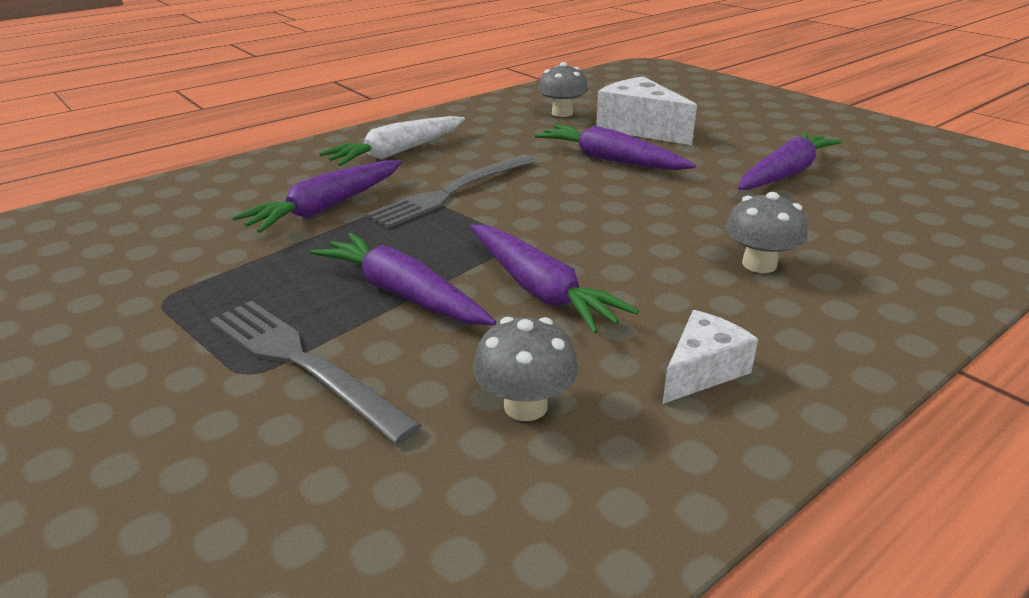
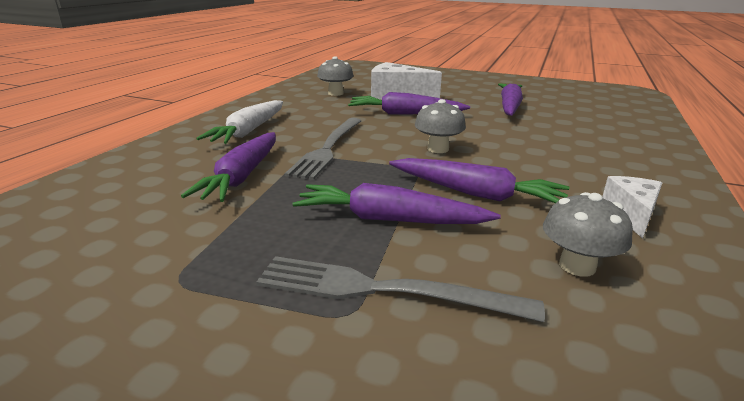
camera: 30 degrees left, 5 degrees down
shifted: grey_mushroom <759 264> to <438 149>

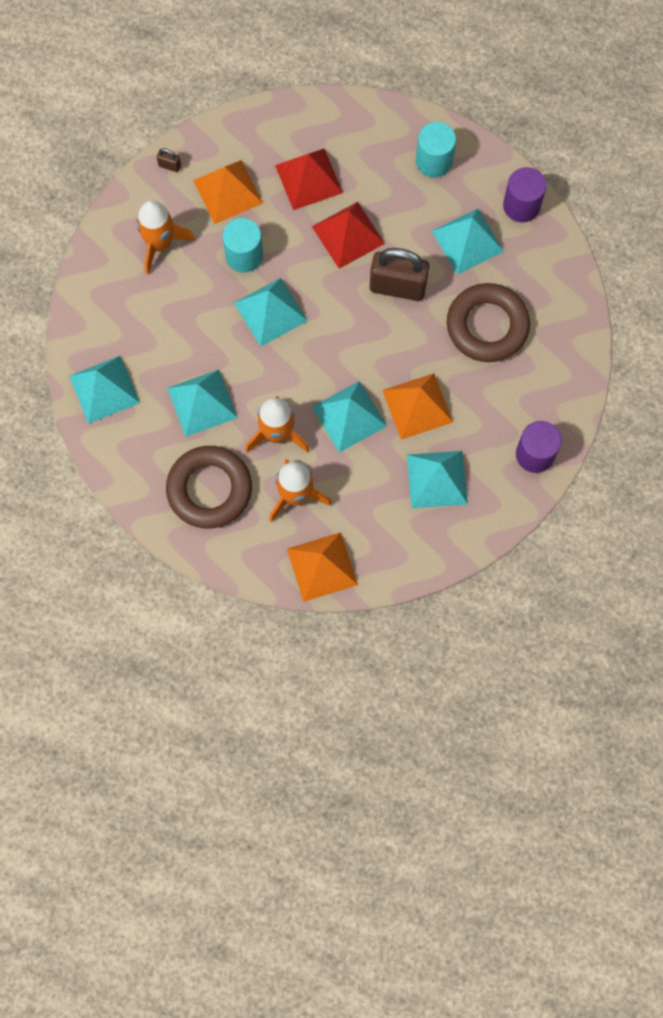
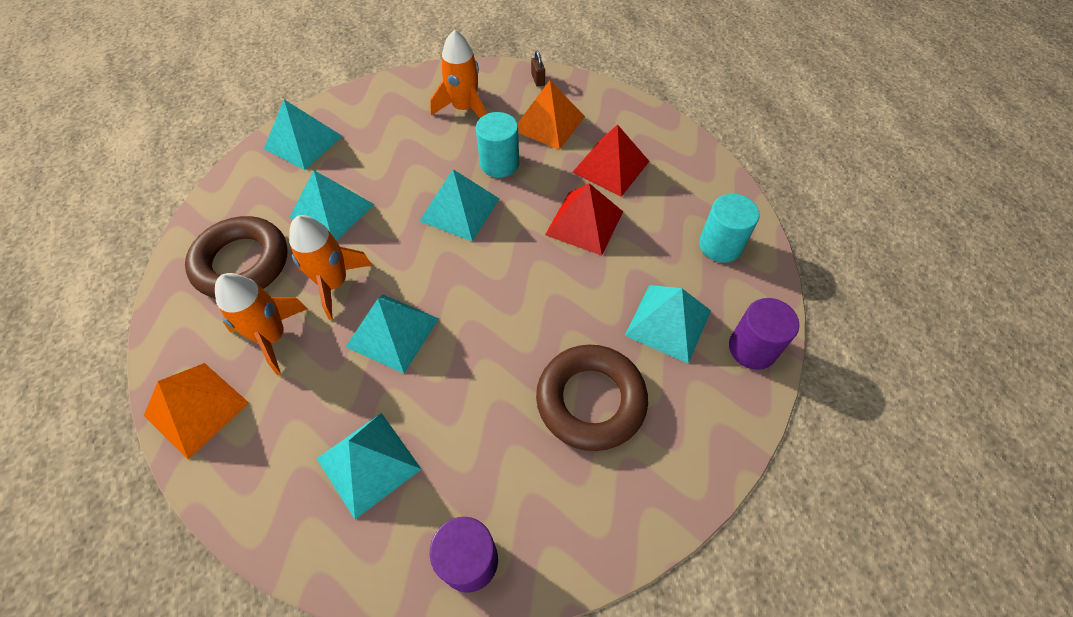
camera: 55 degrees right, 15 degrees down
gone: brown_padlock <397 287>; orange_pyramid <417 406>

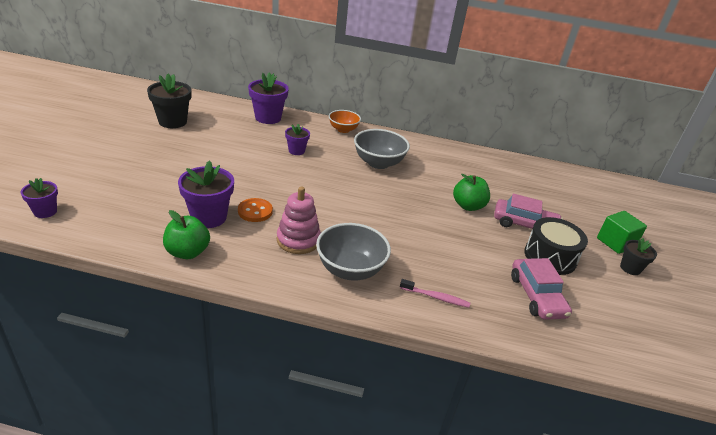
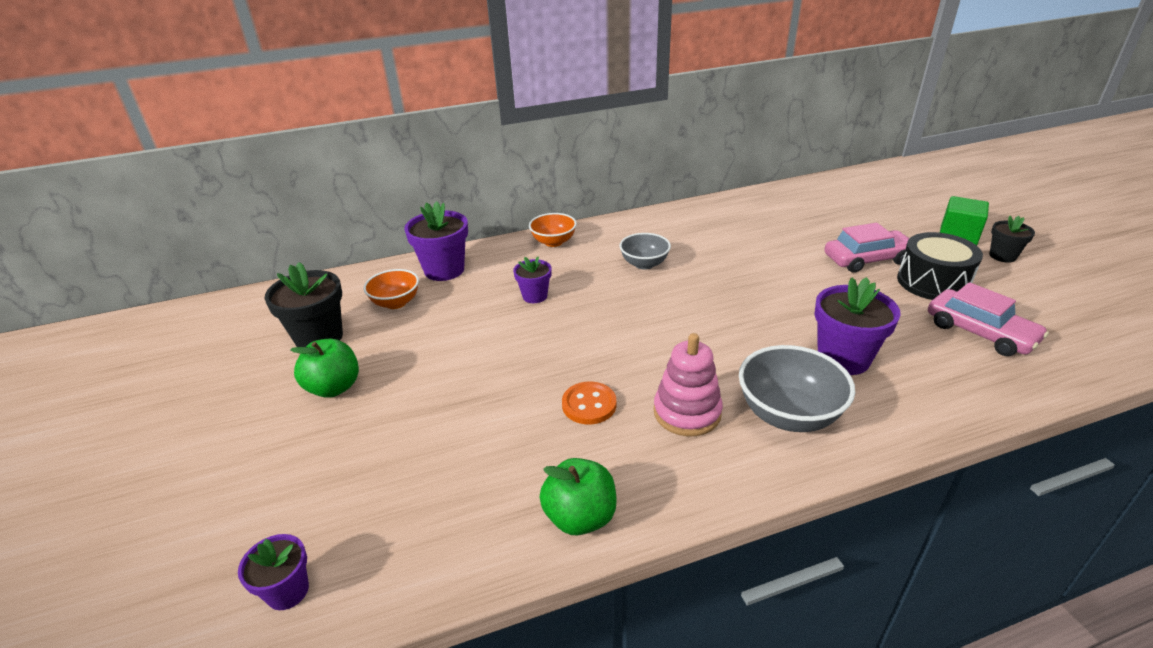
camera: 25 degrees left, 0 degrees up
gone: pink_toothbrush <436 297>
new: orange_bowl <396 303>
shifted: purple_flower_pot <209 217> to <843 358>; green_apple <468 206> to <334 387>
scaled: grey_bowl <378 163> = <644 264> x0.64

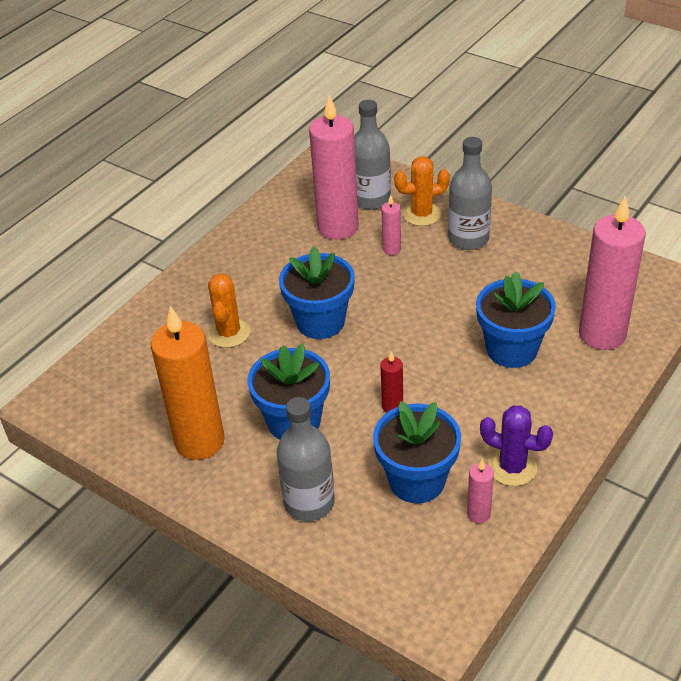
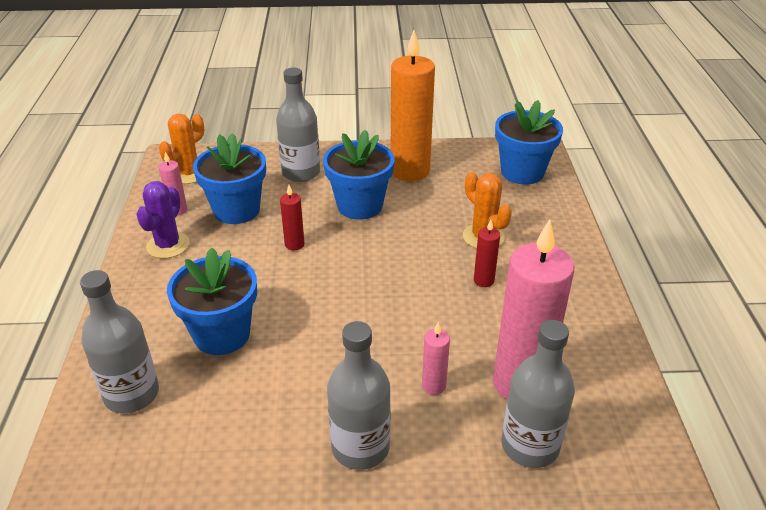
camera: 140 degrees right, 5 degrees down
new: red_candle <483 280>
shifted: orange_cactus <422 214> to <189 173>; blue_flower_pot <320 322> to <522 172>
swapped: pink_candle <602 334> to grey_bottle <132 394>
rotated: purple_cactus <512 467> = <168 245> 60 degrees counterclockwise

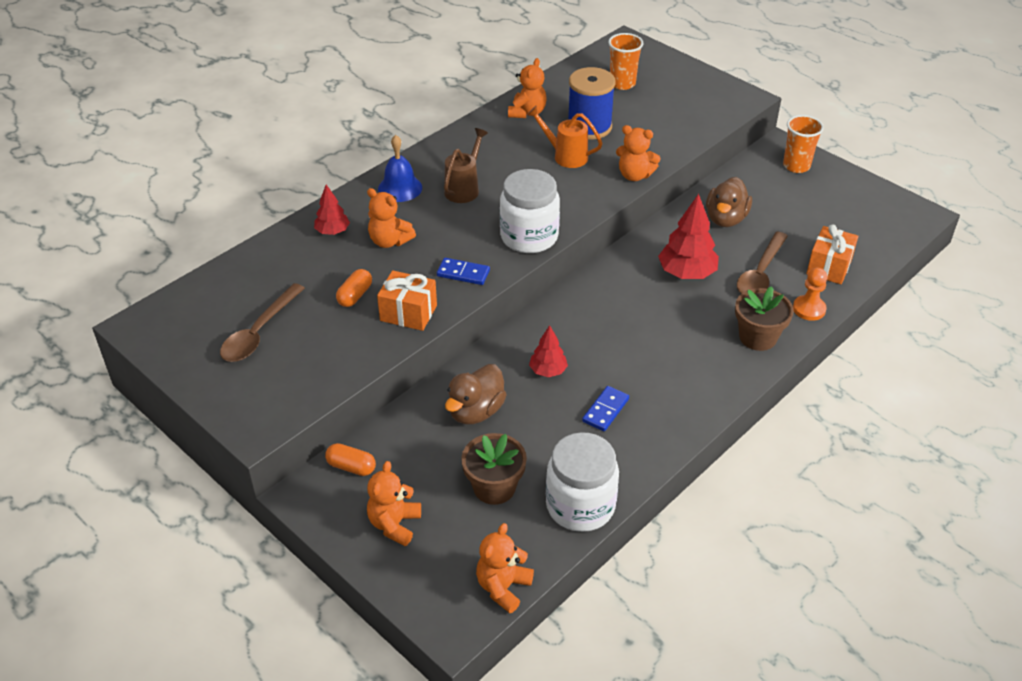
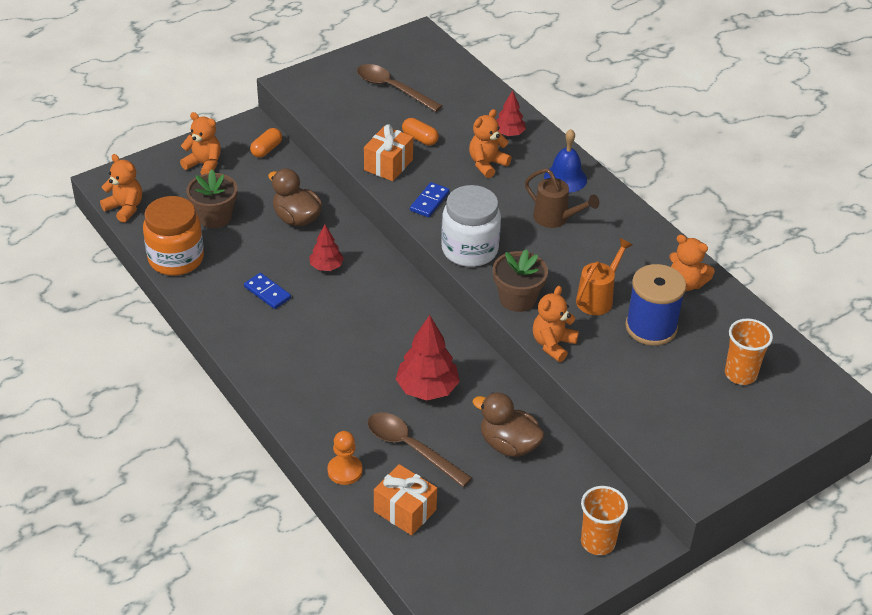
camera: 100 degrees right, 0 degrees up
shifted: brown_flower_pot <758 337> to <517 299>
repainted: white_jar <580 506> to orange_jar <176 259>

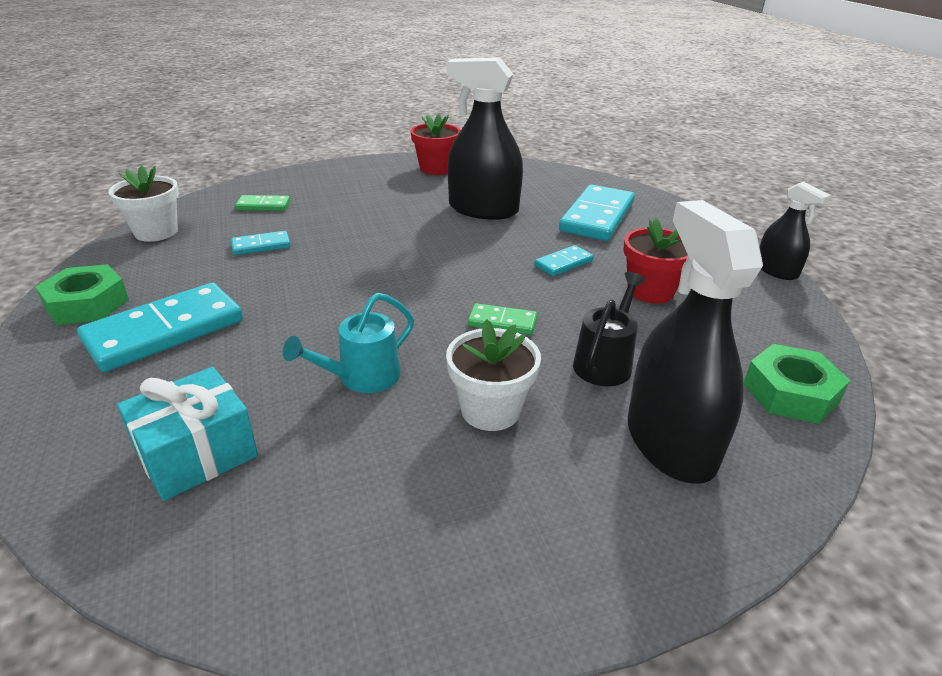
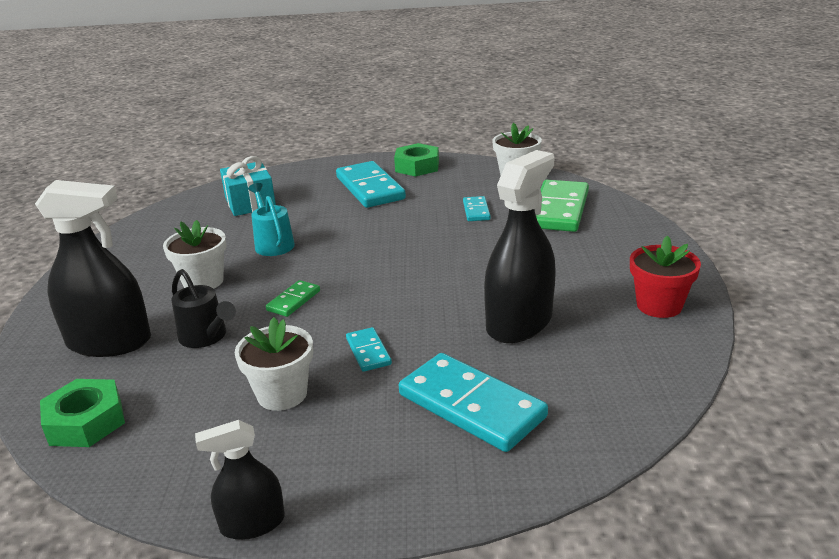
camera: 110 degrees right, 5 degrees down
repainted: red_flower_pot <650 291> to white_flower_pot <282 394>
scaled: green_domino <263 206> = <559 210> x2.04

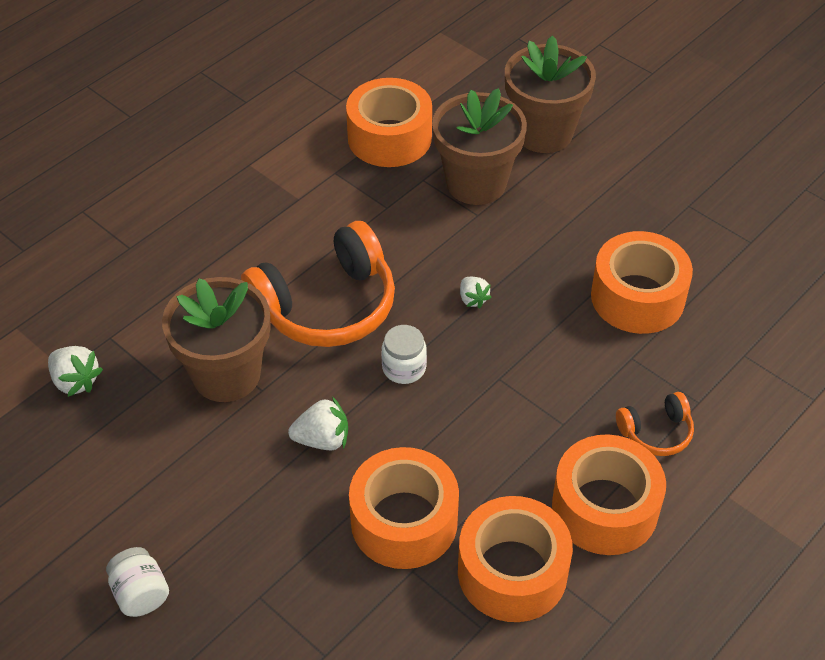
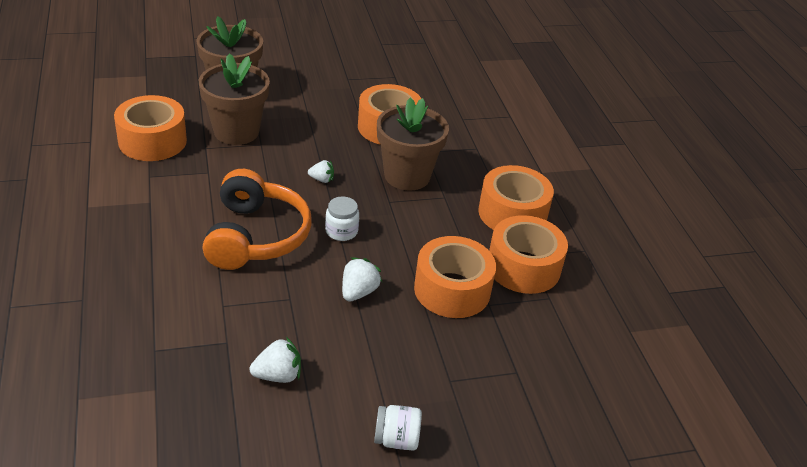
camera: 60 degrees left, 10 degrees down
gone: orange_headphones <656 432>
shifted: brown_flower_pot <226 374> to <407 176>; white_strawberry <75 381> to <278 375>

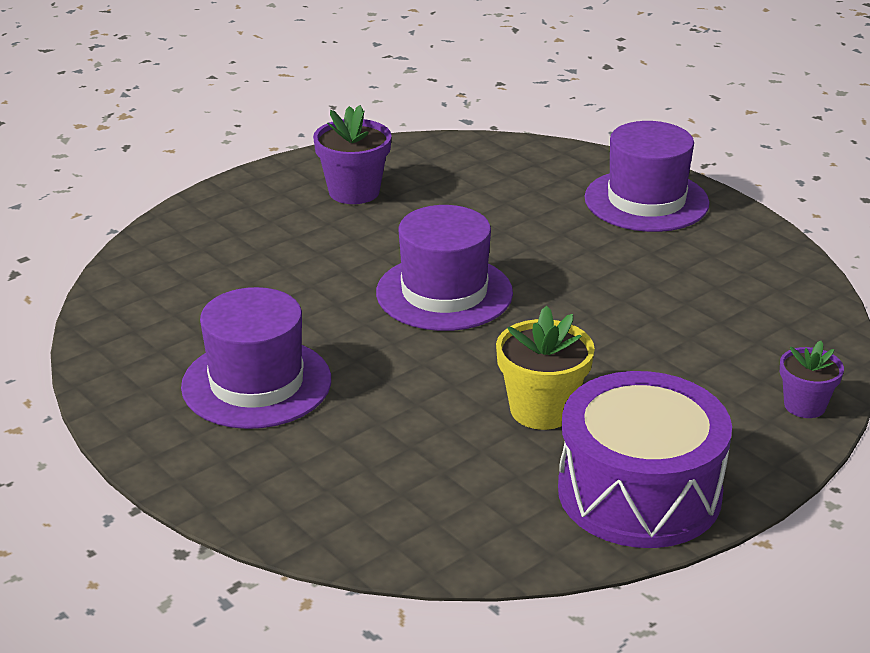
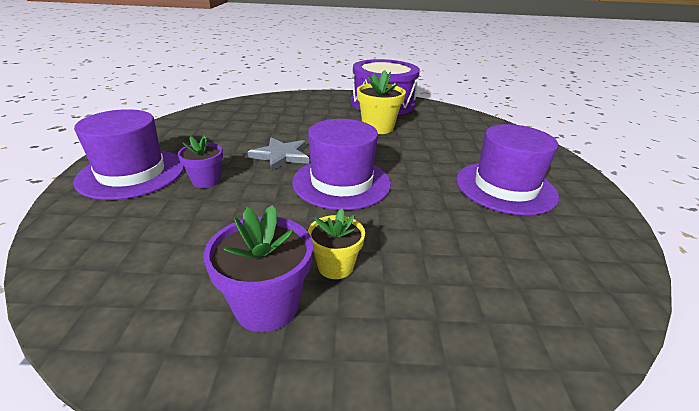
camera: 140 degrees left, 0 degrees up
new: grey_star <281 156>; yellow_flower_pot <335 266>
shifted: purple_flower_pot <804 405> to <206 181>

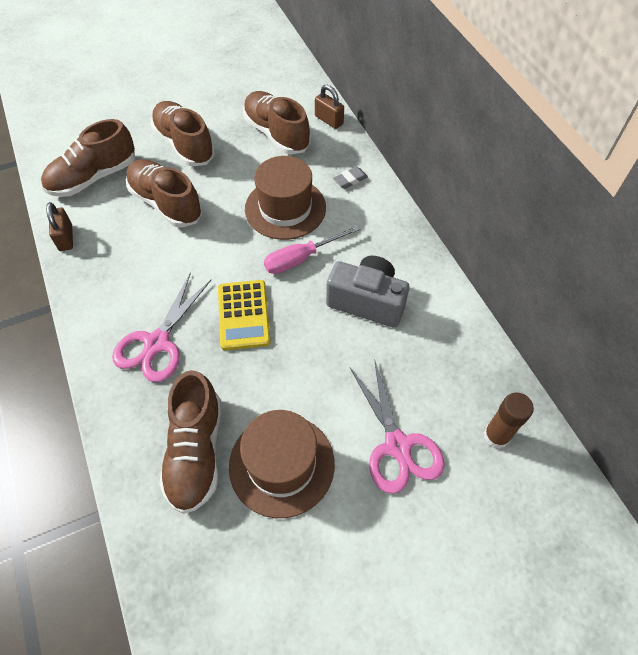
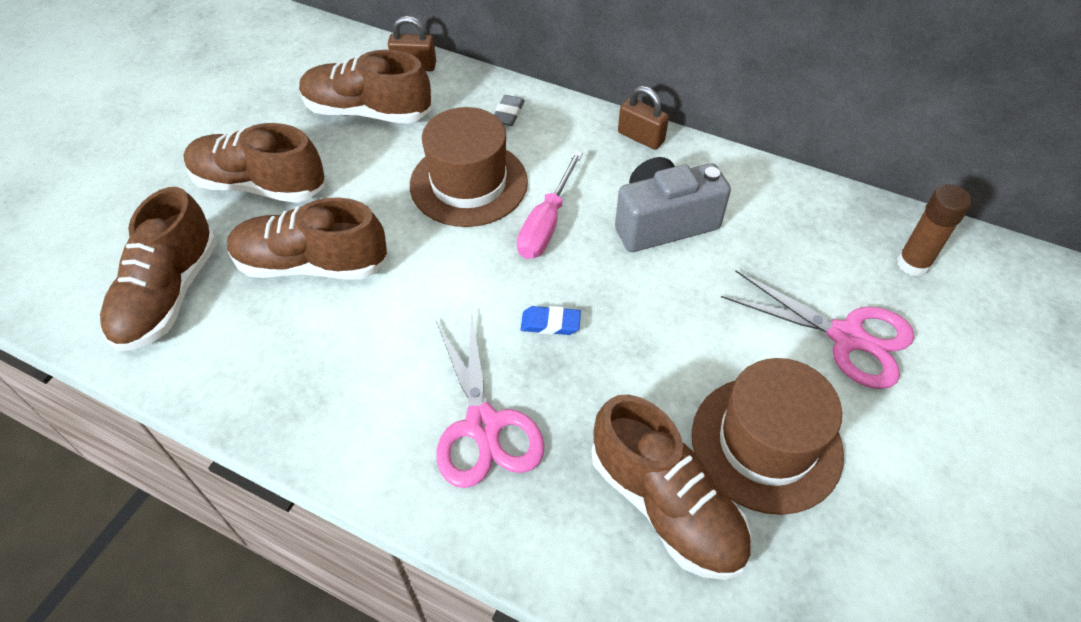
camera: 40 degrees left, 5 degrees down
shifted: brown_padlock <66 238> to <641 137>
swapped: yellow_calculator <243 315> to blue_eraser <550 323>

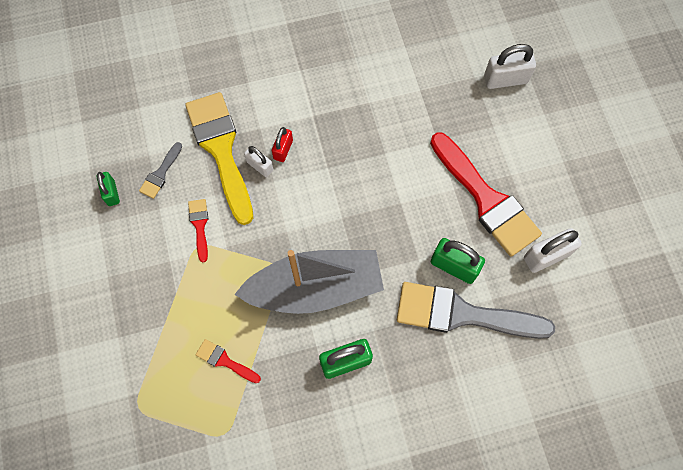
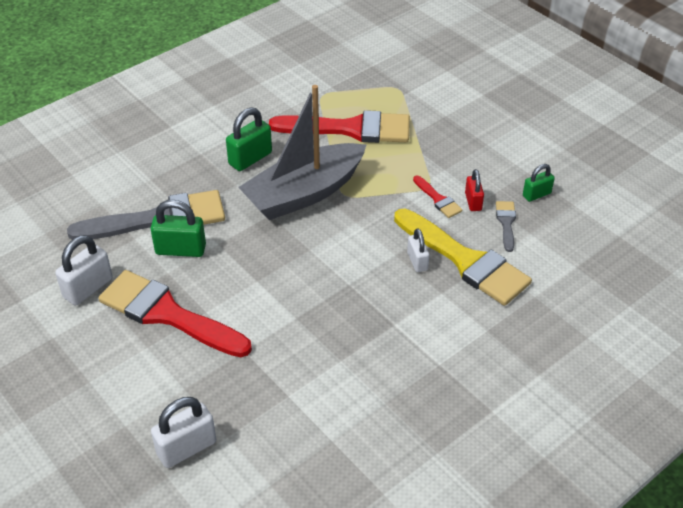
camera: 155 degrees right, 25 degrees down
shifted: red_padlock <283 149> to <473 202>
rotated: white_padlock <260 166> = <417 261> 60 degrees clockwise; green_padlock <111 193> = <536 194> 75 degrees counterclockwise
scaled: red_brush <225 361> = <350 129> x2.27

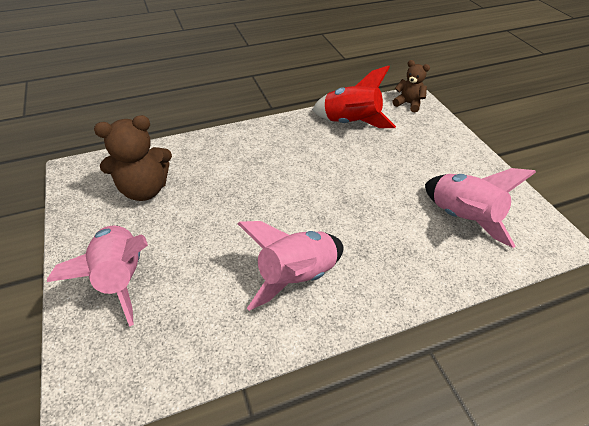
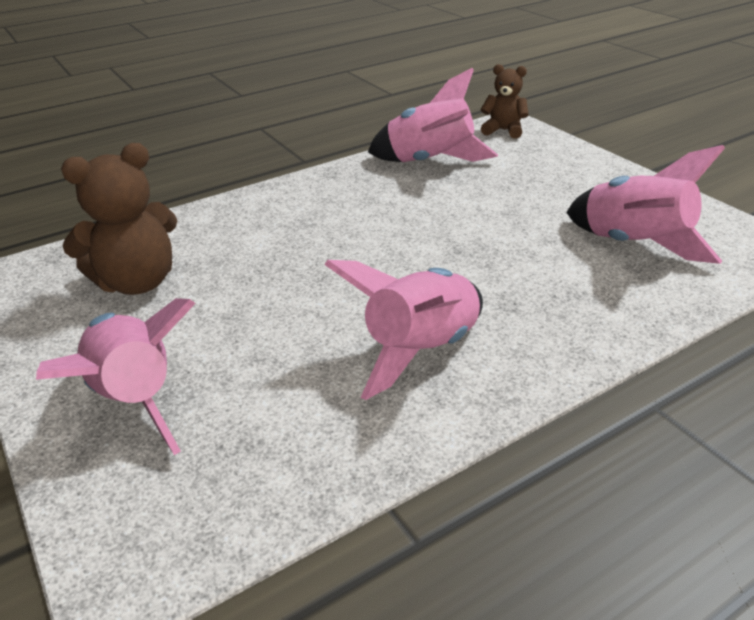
camera: 10 degrees left, 10 degrees down
repainted: red_rocket <351 123> to pink_rocket <430 162>

